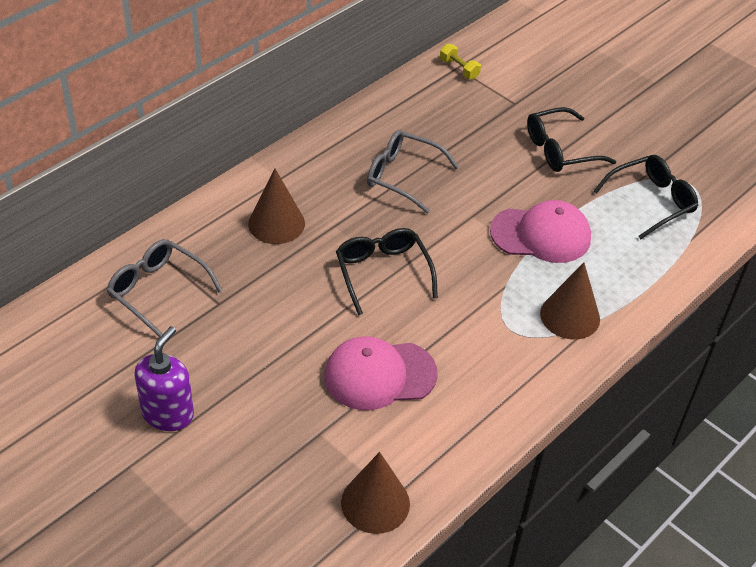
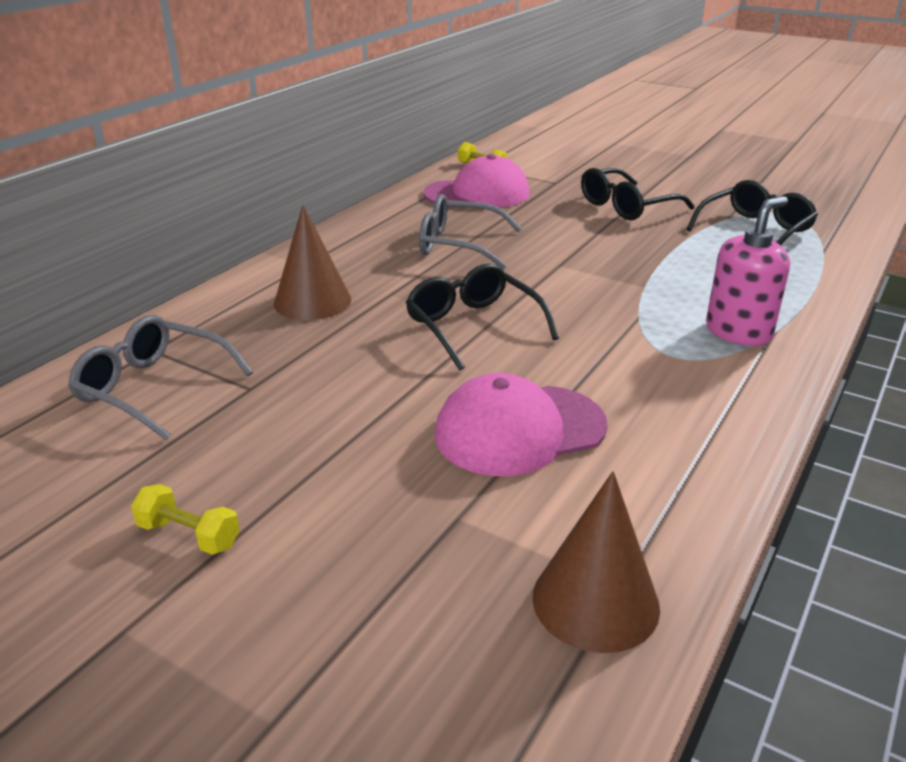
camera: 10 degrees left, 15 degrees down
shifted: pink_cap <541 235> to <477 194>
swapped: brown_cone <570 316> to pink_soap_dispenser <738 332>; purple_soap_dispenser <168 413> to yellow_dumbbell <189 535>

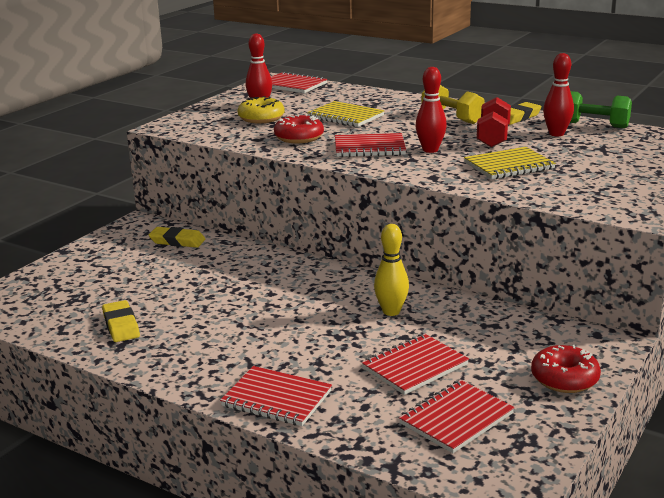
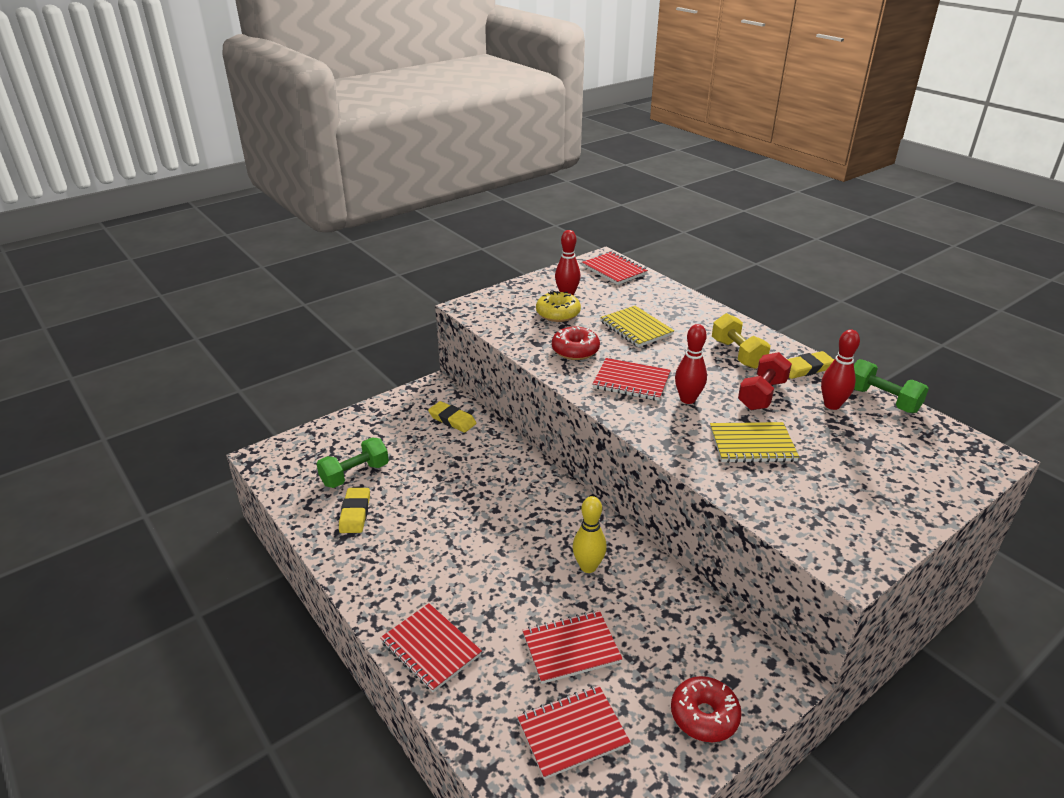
camera: 20 degrees right, 10 degrees up
new: green_dumbbell <355 474>

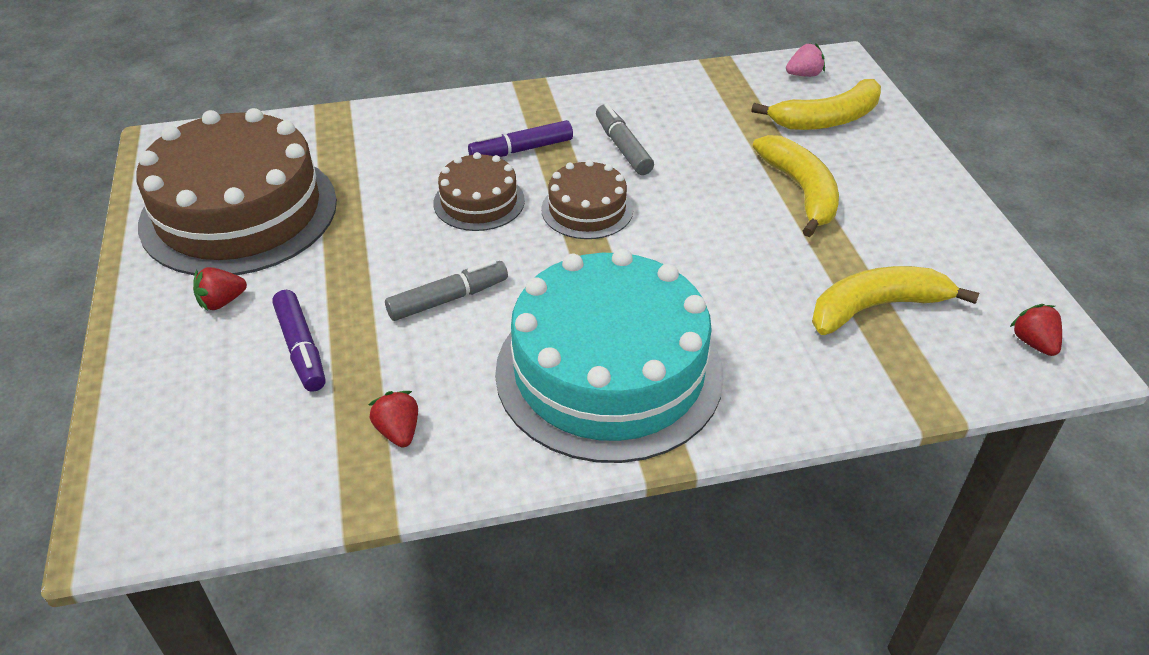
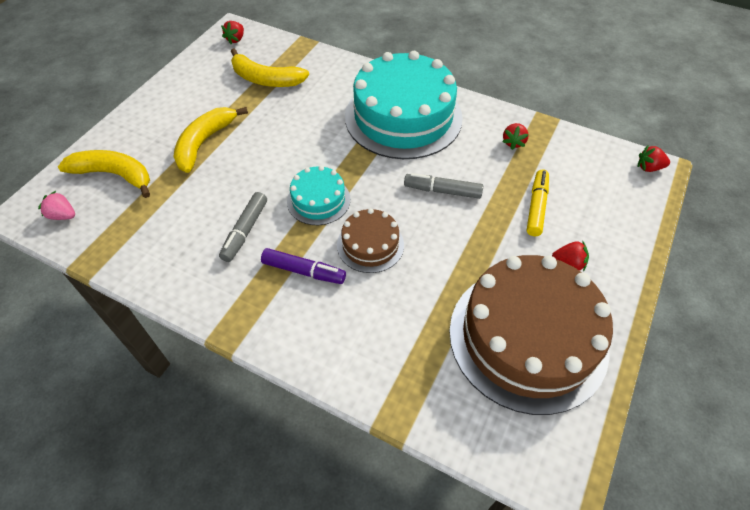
camera: 140 degrees left, 10 degrees up
new: red_strawberry <649 168>
repainted: brown_cake <587 209> to turquoise_cake <318 200>; purple_marker <301 348> to yellow_marker <536 207>

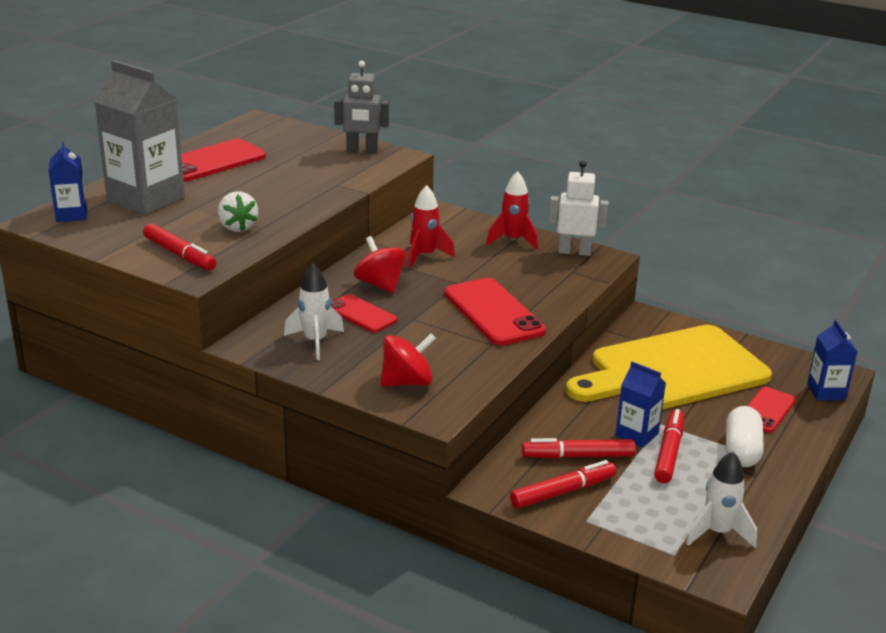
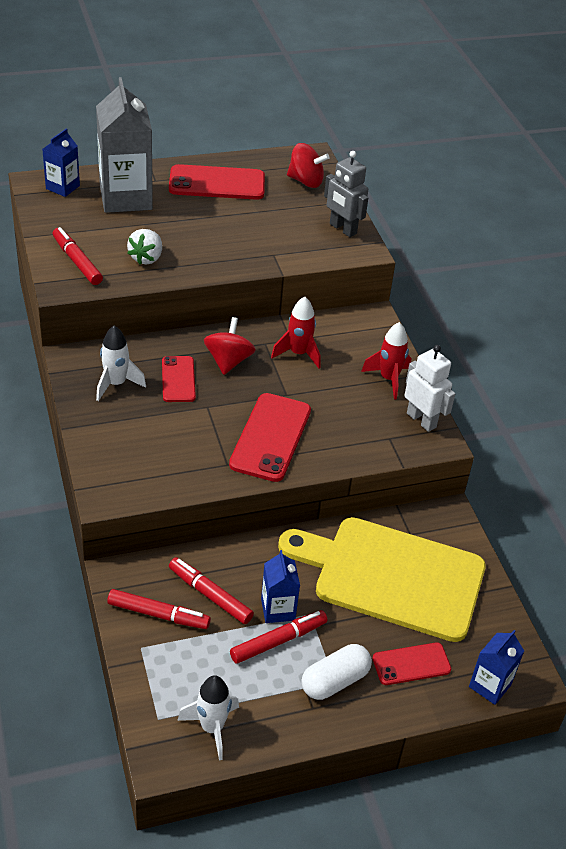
camera: 40 degrees right, 15 degrees up
shifted: red_spinning_top <407 382> to <305 181>
rotated: red_marker <179 254> = <77 262> 150 degrees clockwise

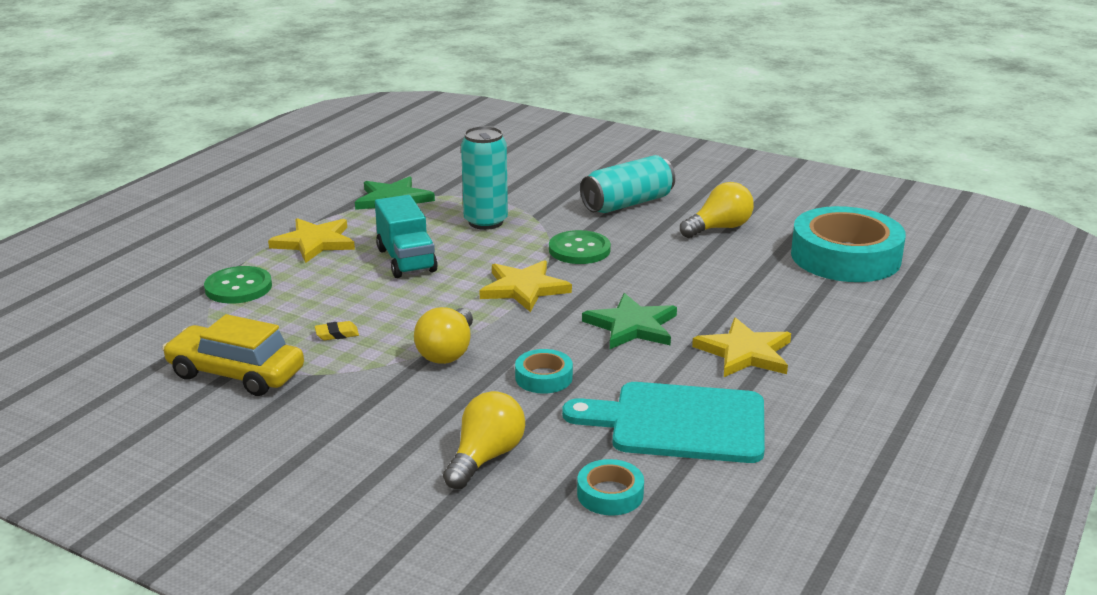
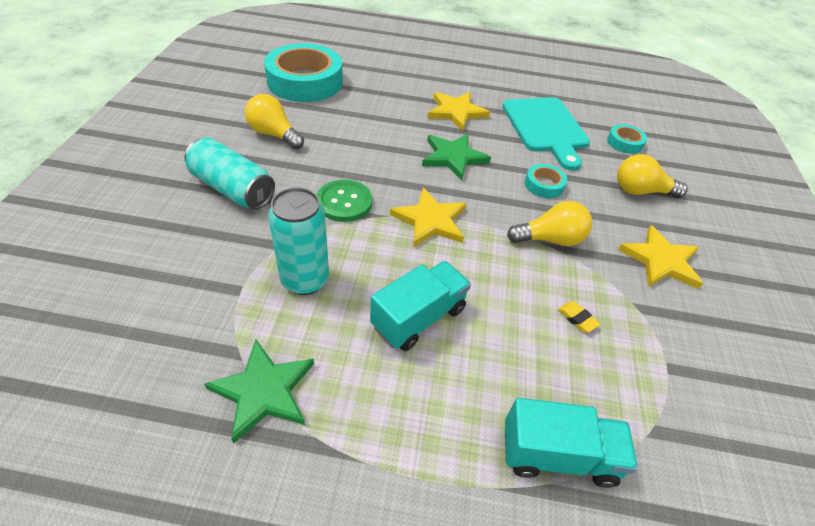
camera: 115 degrees left, 20 degrees up
gone: yellow_car <236 373>
shifted: yellow_star <314 242> to <661 260>
swapped: green_button <238 287> to turquoise_truck <558 455>

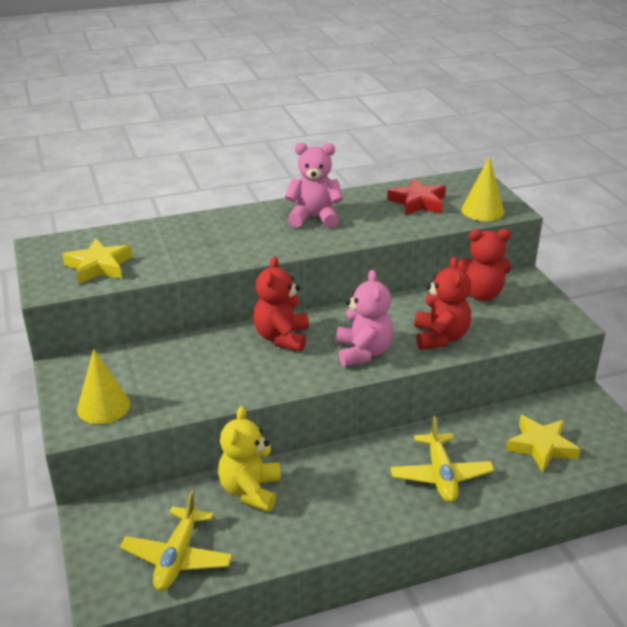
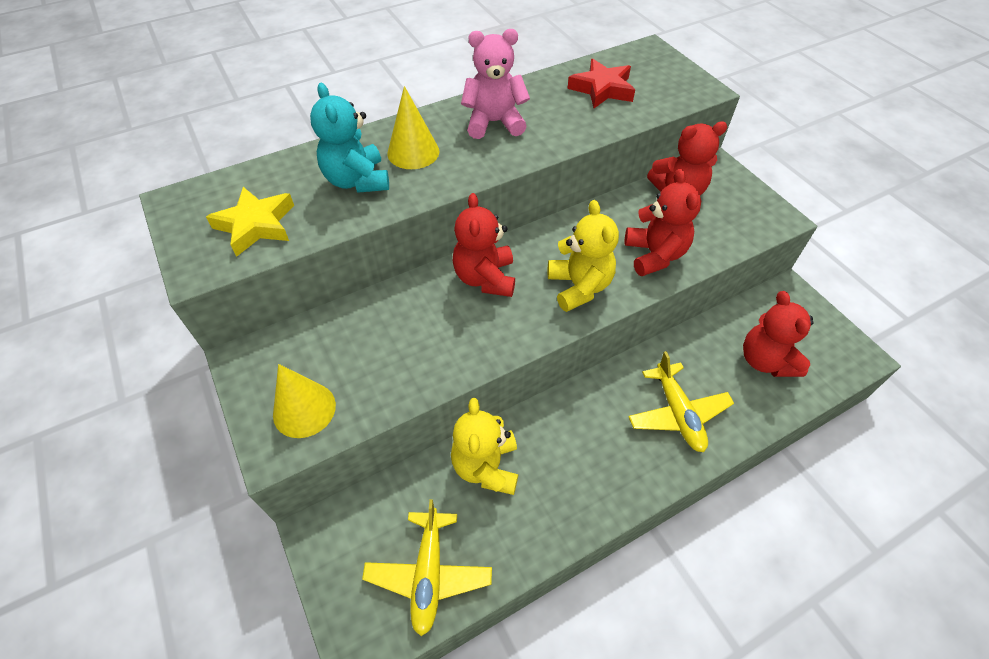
camera: 10 degrees left, 20 degrees up
new: turquoise_teddy_bear <357 181>
shifted: yellow_cone <482 211> to <413 152>
swapped: yellow_star <541 447> to red_teddy_bear <765 360>
repainted: pink_teddy_bear <363 352> to yellow_teddy_bear <579 287>

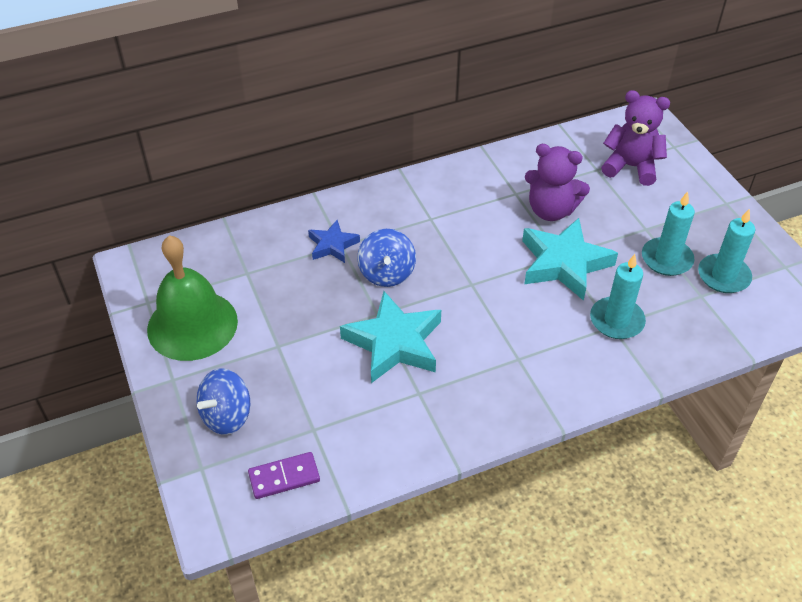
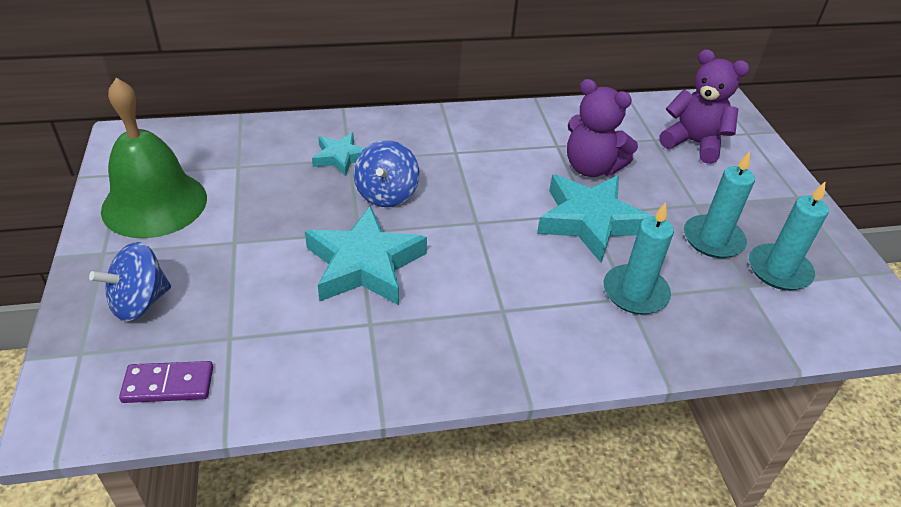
camera: 10 degrees right, 5 degrees down
repainted: blue_star <332 245> to turquoise_star <340 157>

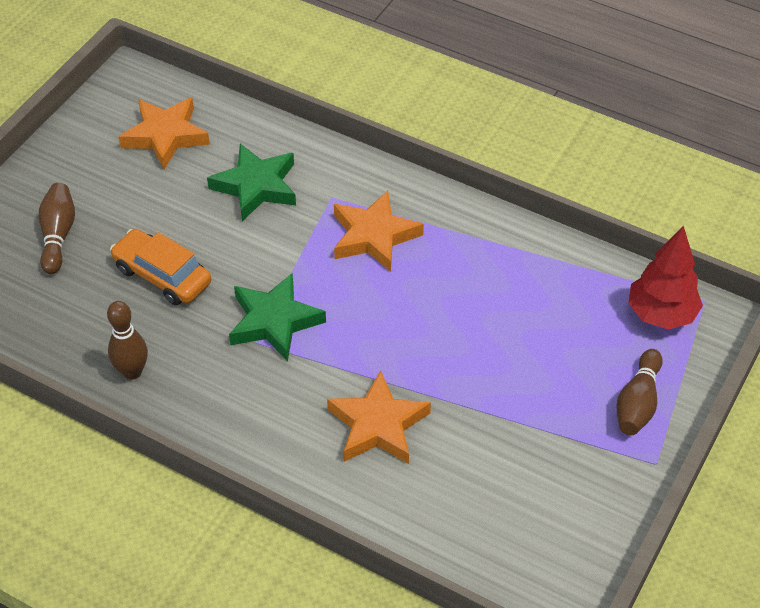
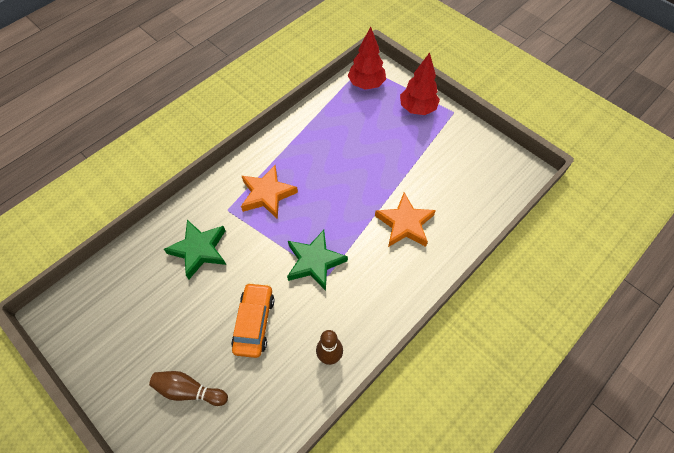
camera: 75 degrees left, 10 degrees up
gone: orange_star <165 136>
swapped: brown_bowling_pin <637 403> to red_tree <417 109>
rotated: orange_car <162 276> = <254 322> 135 degrees clockwise

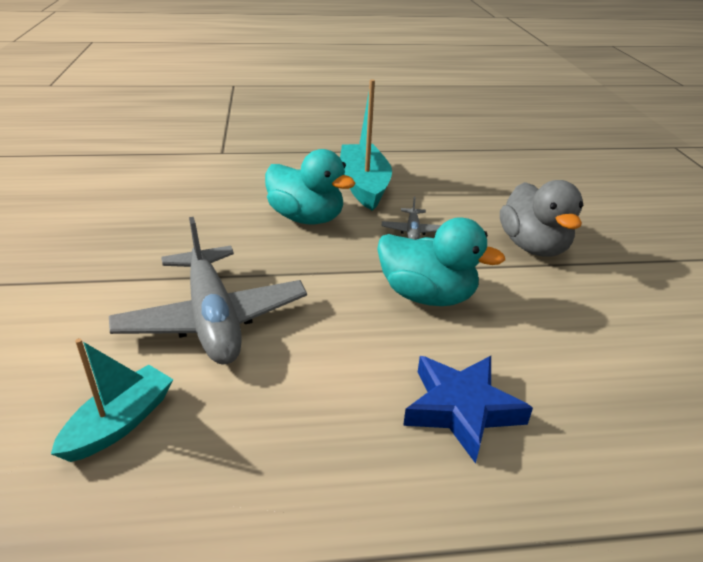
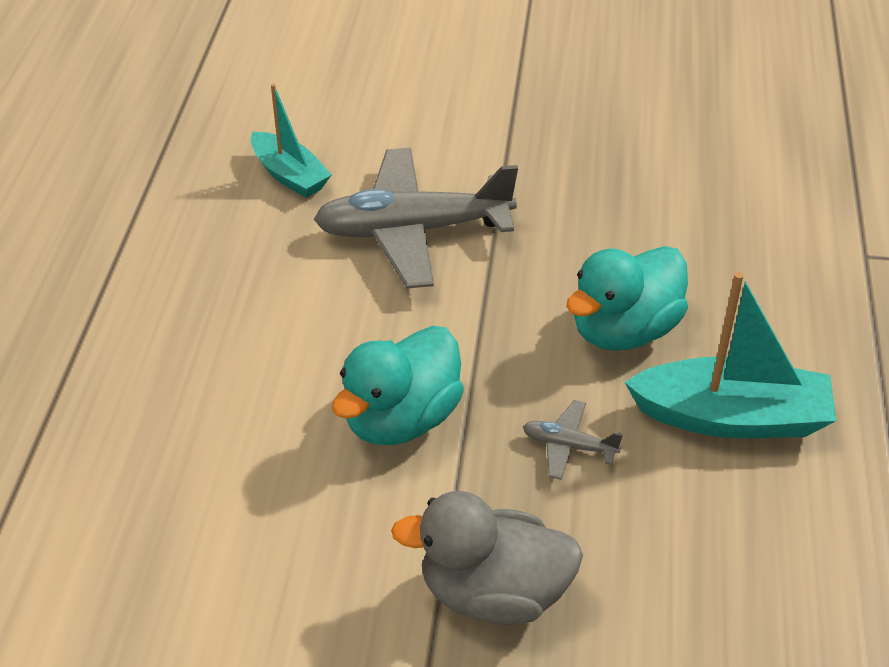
camera: 105 degrees right, 10 degrees up
gone: blue_star <462 409>

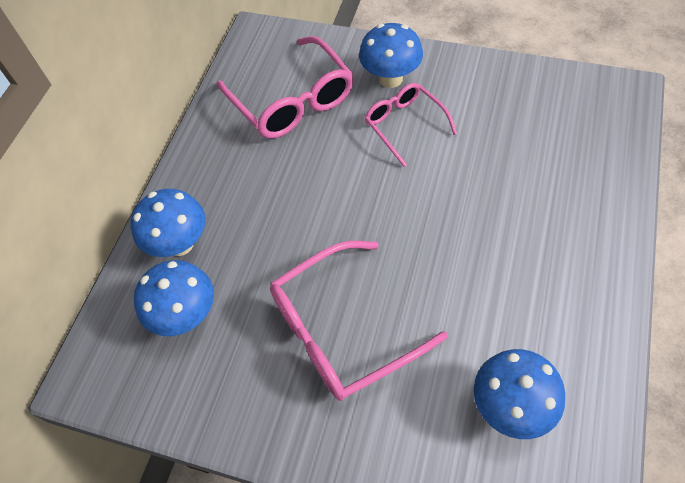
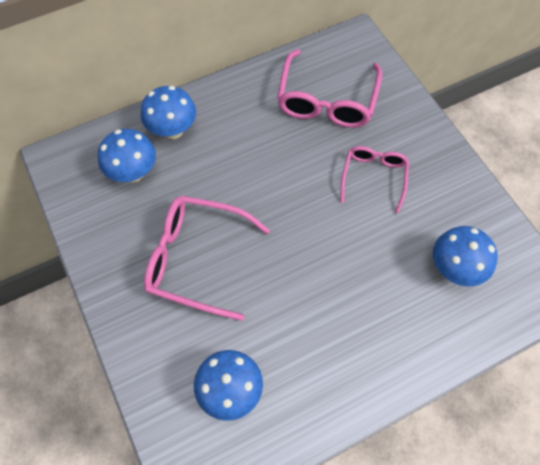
camera: 40 degrees right, 5 degrees up
shifted: blue_mushroom <390 79> to <454 269>

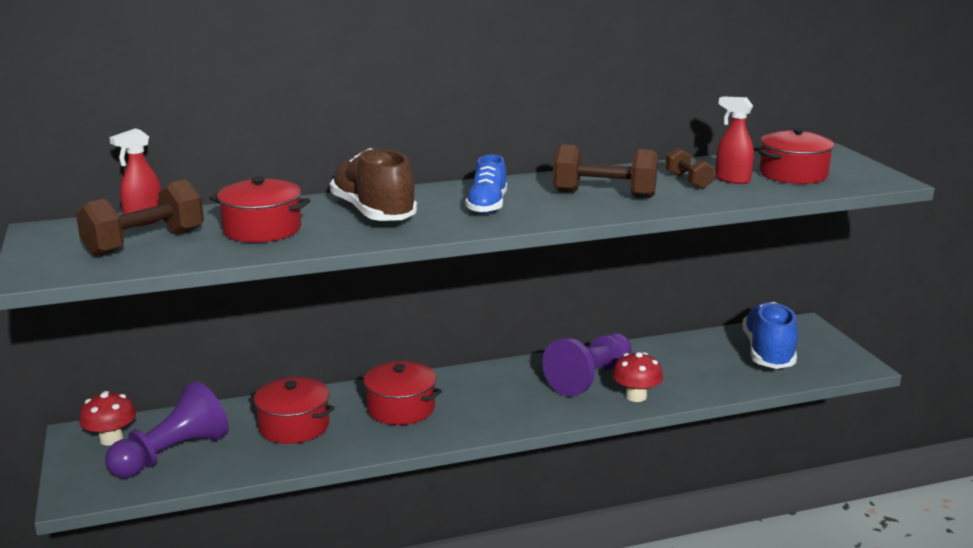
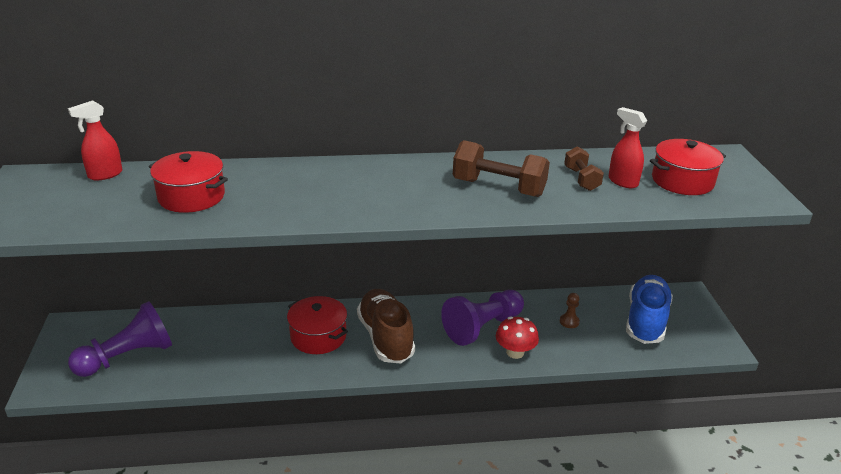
camera: 10 degrees right, 10 degrees up
gone: blue_shoe <487 206>; brown_dumbbell <145 243>; red_pot <294 426>; red_mushroom <111 439>
new: brown_pawn <569 322>
shifted: brown_shoe <373 213> to <385 337>

